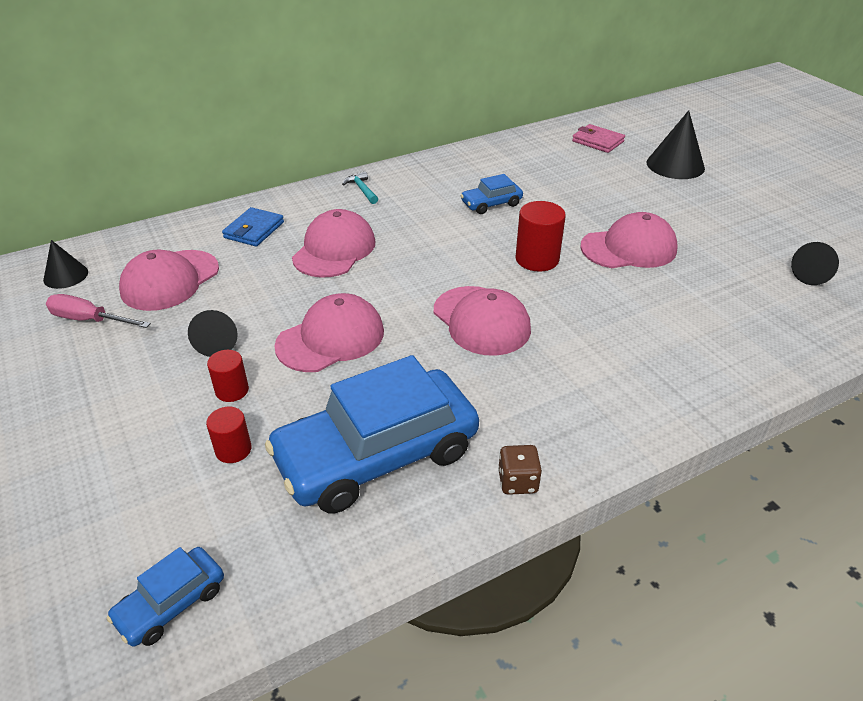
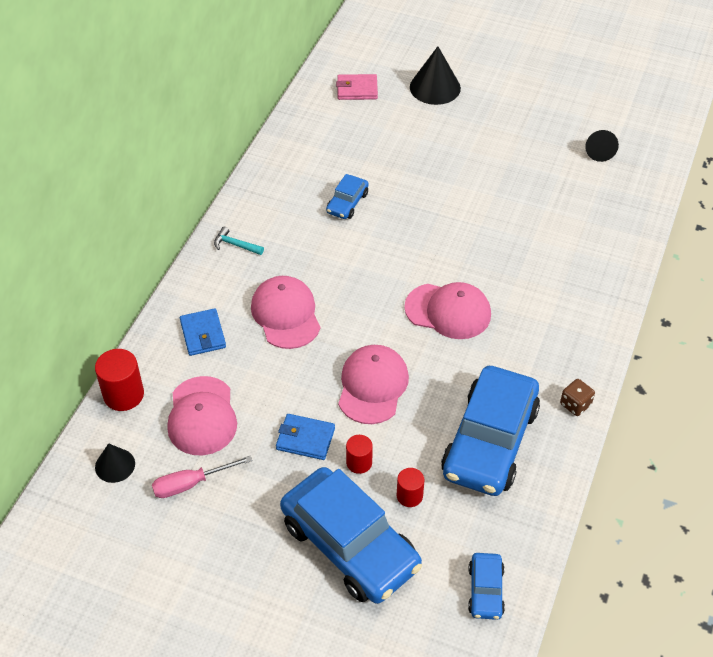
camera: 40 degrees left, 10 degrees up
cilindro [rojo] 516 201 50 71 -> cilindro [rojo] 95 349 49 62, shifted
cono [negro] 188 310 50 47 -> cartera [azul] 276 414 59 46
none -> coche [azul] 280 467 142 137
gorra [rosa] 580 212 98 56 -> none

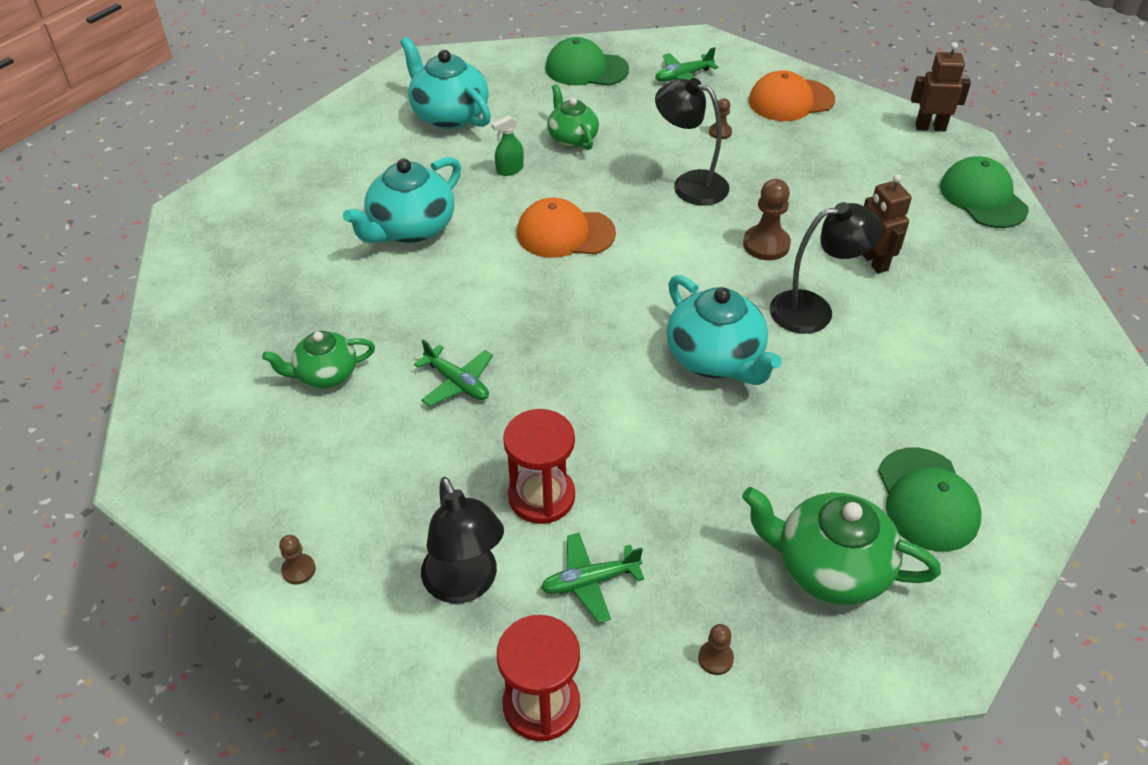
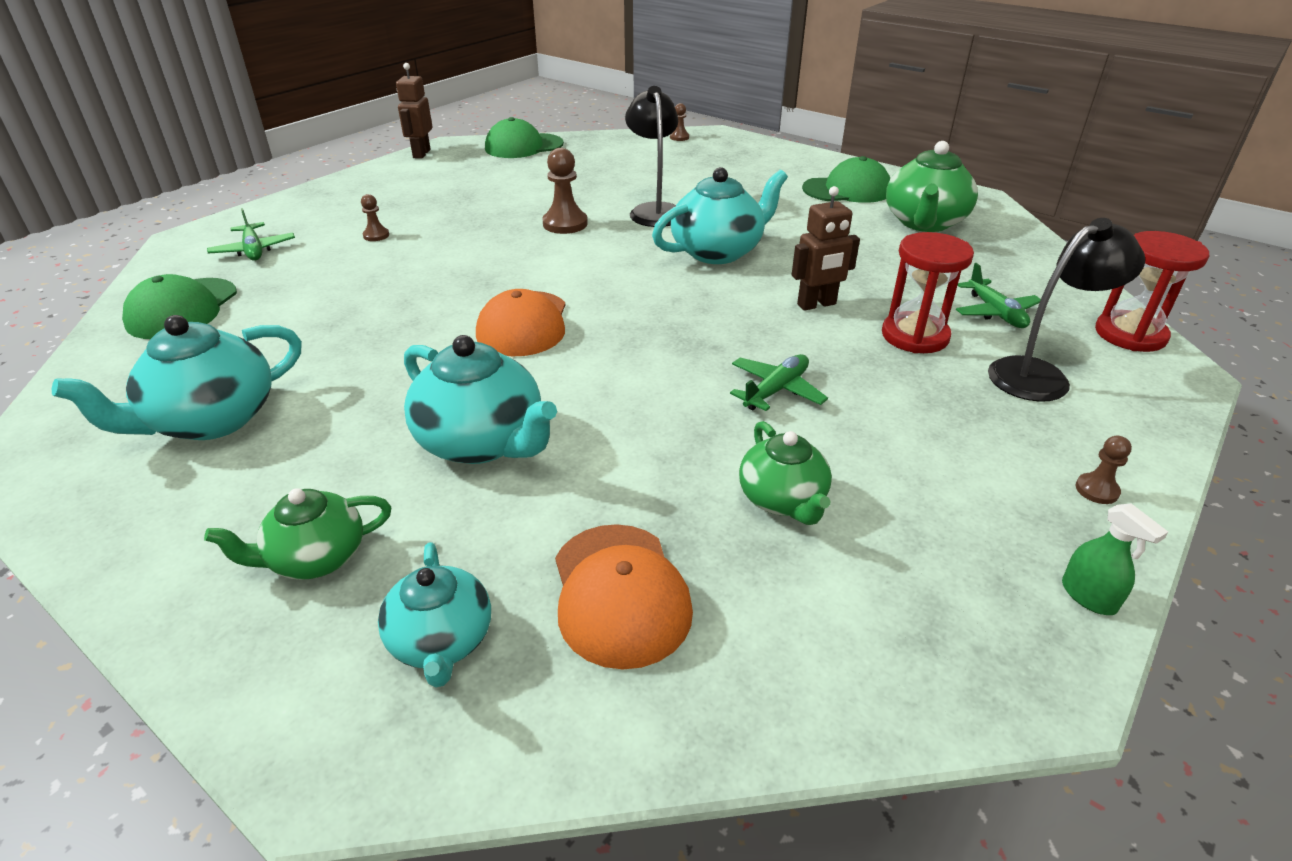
camera: 90 degrees left, 10 degrees down
tetera [verde] 547 84 52 66 -> tetera [verde] 204 488 187 92, shifted
none -> tetera [turquesa] 378 542 113 146
gorra [naranja] 749 70 86 51 -> gorra [naranja] 555 524 138 145, shifted
peón [marrón] 698 624 36 51 -> peón [marrón] 670 103 19 38, shifted
robot [marrón] 863 174 49 100 -> robot [marrón] 792 186 68 125, shifted
pulverizador [verde] 492 115 32 61 -> pulverizador [verde] 1062 503 106 112, shifted
lámpara [negro] 655 78 74 128 -> none

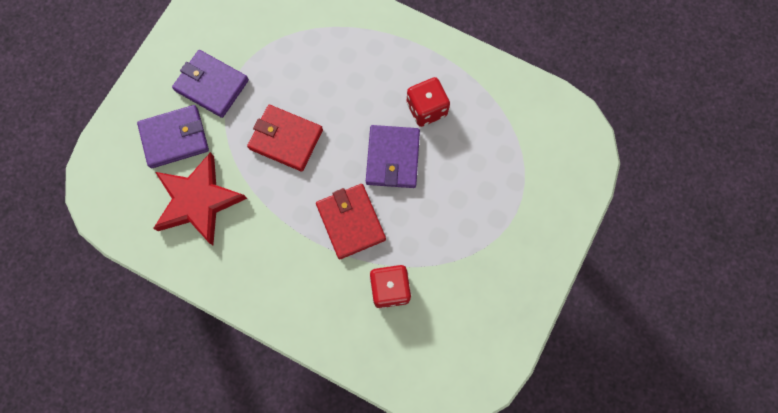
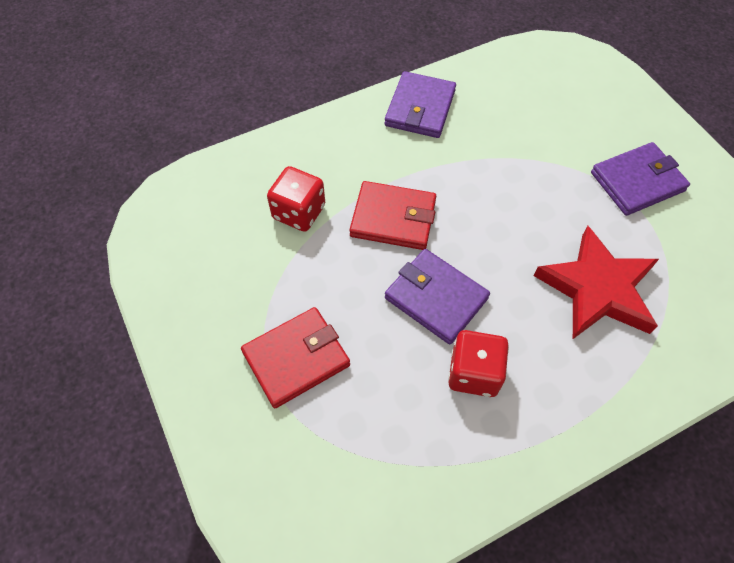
camera: 125 degrees right, 15 degrees down
cartera [rojo] 247 105 76 66 -> cartera [rojo] 241 307 109 101, shifted
cartera [morado] 137 105 72 63 -> cartera [morado] 385 71 71 67, shifted
estrella [rojo] 153 152 94 93 -> estrella [rojo] 533 226 126 113, shifted

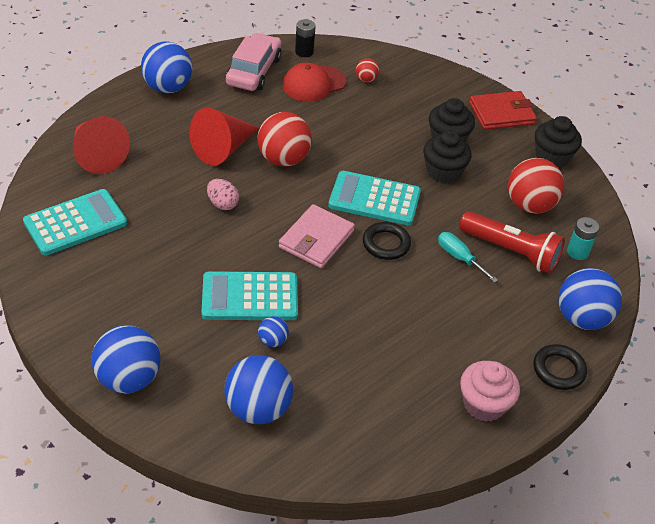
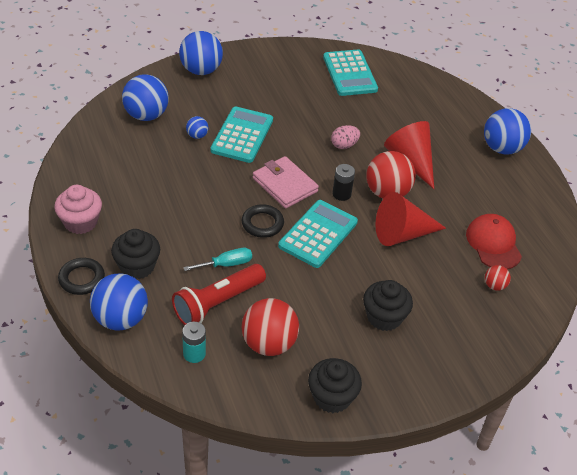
camera: 110 degrees right, 0 degrees up
magdalena [negro] 423 130 49 53 -> magdalena [negro] 111 229 49 50, shifted
pila [negro] 295 19 20 38 -> pila [negro] 332 164 23 37, shifted
cono [rojo] 73 116 57 58 -> cono [rojo] 375 192 71 54, shifted
coche [rosa] 226 33 56 58 -> none
cartera [rojo] 469 91 68 39 -> none

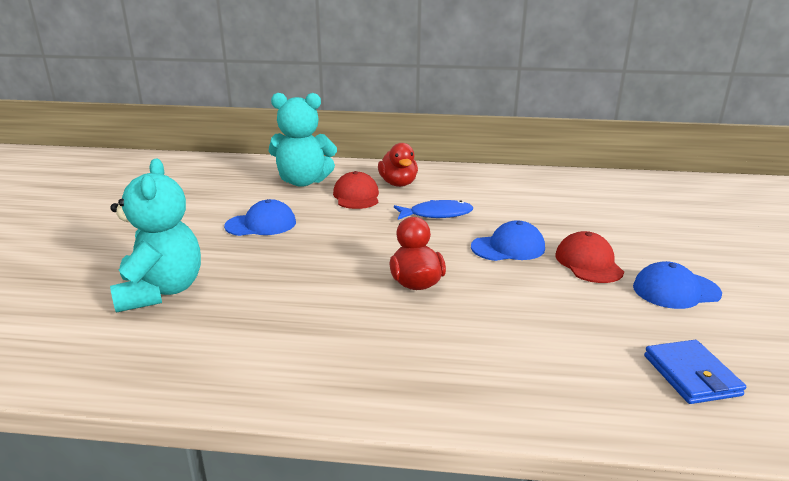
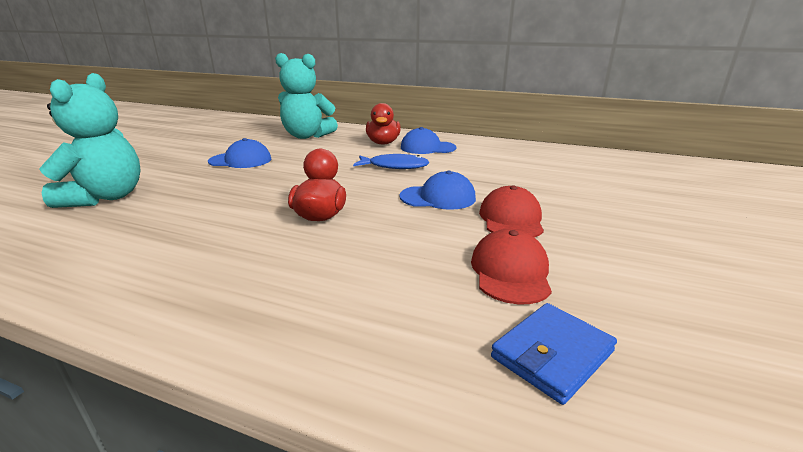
camera: 15 degrees right, 0 degrees up
gorra [azul] 633 261 89 48 -> gorra [azul] 401 127 56 27, shifted
gorra [rojo] 333 171 46 38 -> gorra [rojo] 471 229 81 75, shifted
cartera [azul] 644 340 102 64 -> cartera [azul] 491 303 126 102, 45 degrees clockwise

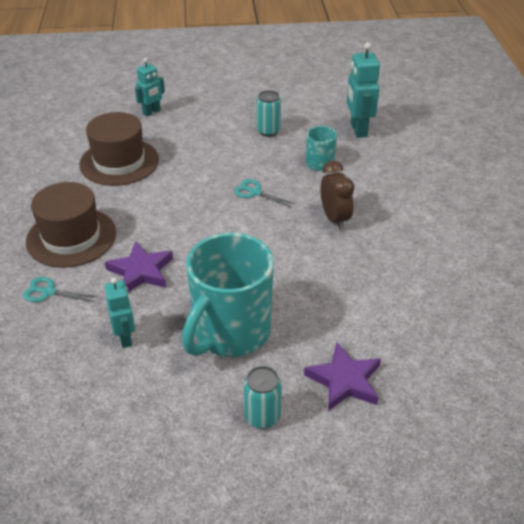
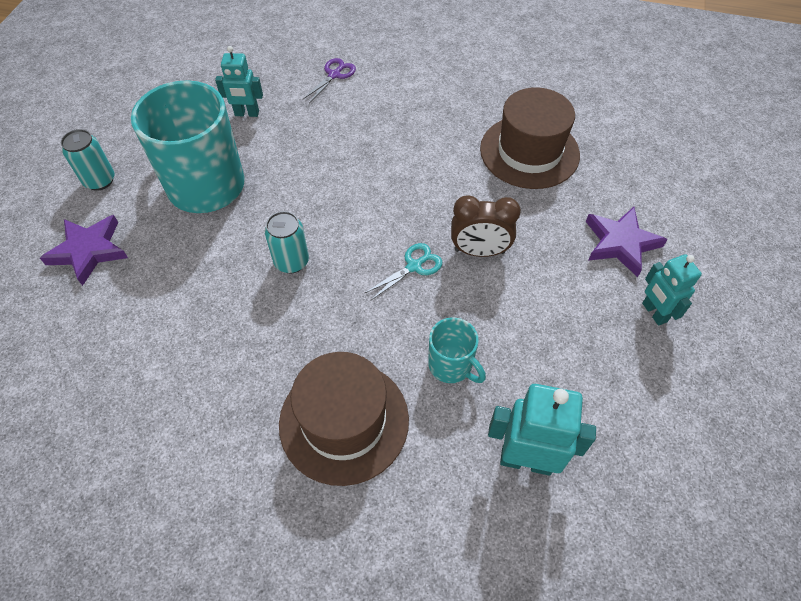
camera: 110 degrees right, 15 degrees up
lata [turquesa] 257 90 24 47 -> lata [turquesa] 265 211 44 62, shifted
sombrero [marrón] 26 182 90 86 -> sombrero [marrón] 279 352 130 134, shifted
tijeras [turquesa] 23 277 75 25 -> tijeras [morado] 302 58 54 45
despertador [marrón] 321 161 33 69 -> despertador [marrón] 451 195 70 62, shifted
estrella [morado] 105 241 68 52 -> estrella [morado] 586 207 82 70, shifted
robot [turquesa] 135 58 30 59 -> robot [turquesa] 642 254 60 72, shifted

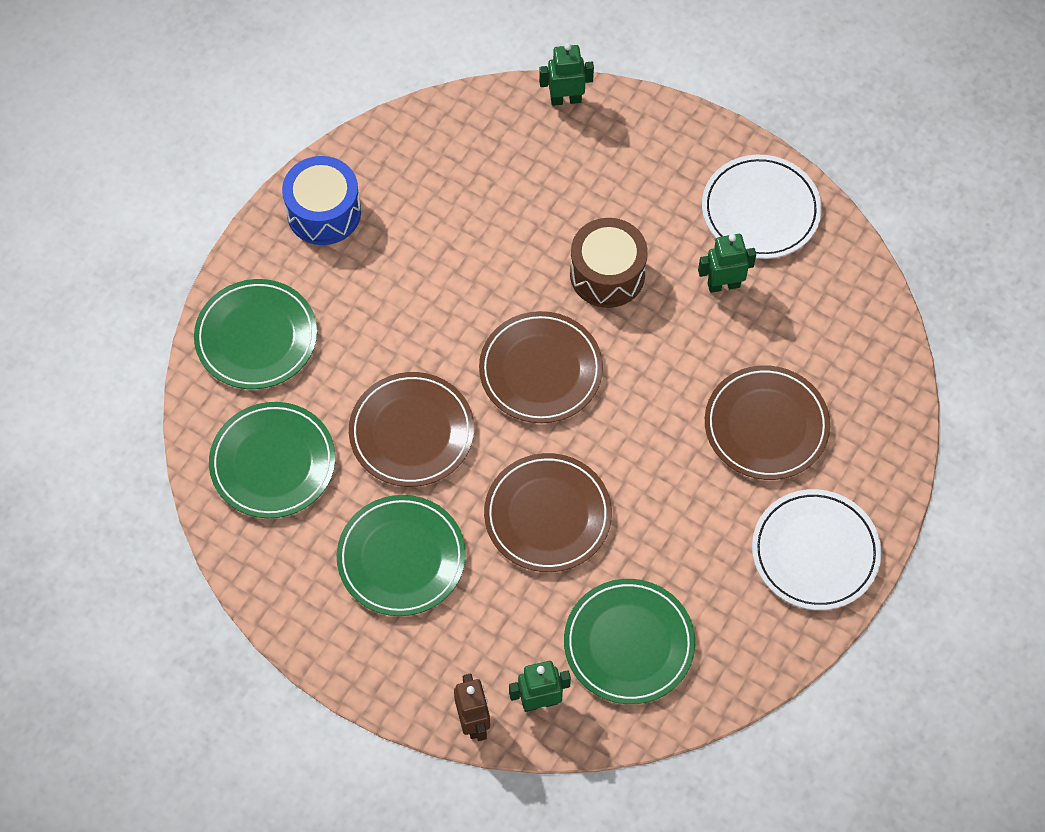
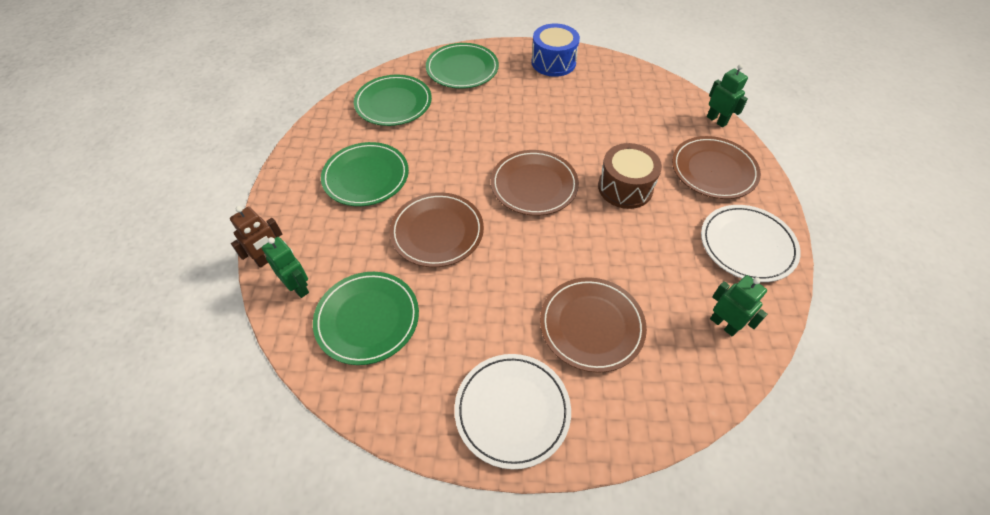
camera: 60 degrees right, 10 degrees down
plato [marrón] 349 372 125 115 -> plato [marrón] 672 136 89 63, shifted
robot [verde] 698 234 58 59 -> robot [verde] 710 275 57 62, shifted

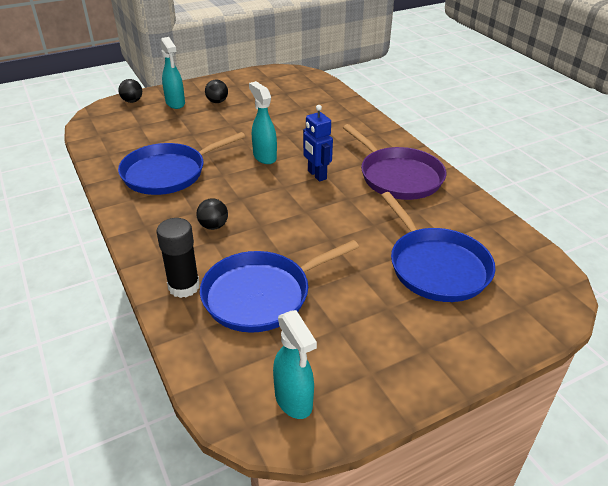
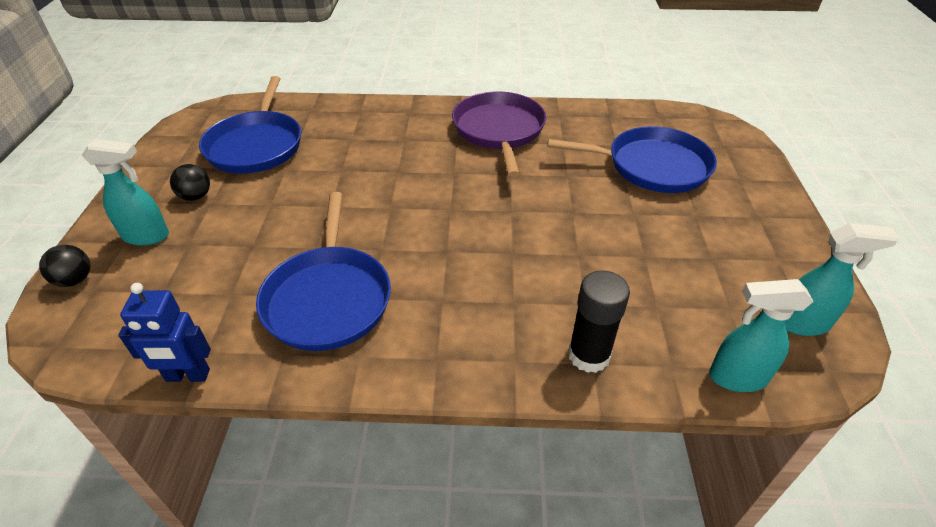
camera: 60 degrees left, 5 degrees up
robot [azul] 303 105 30 77 -> robot [azul] 118 283 93 99, shifted
sartén [azul] 200 240 159 93 -> sartén [azul] 199 76 102 98, shifted
sartén [morado] 343 124 103 76 -> sartén [morado] 452 91 94 86, 90 degrees counterclockwise
pulverizador [turquesa] 249 81 28 83 -> pulverizador [turquesa] 709 279 105 113, shifted
pelota [negro] 196 198 32 32 -> none

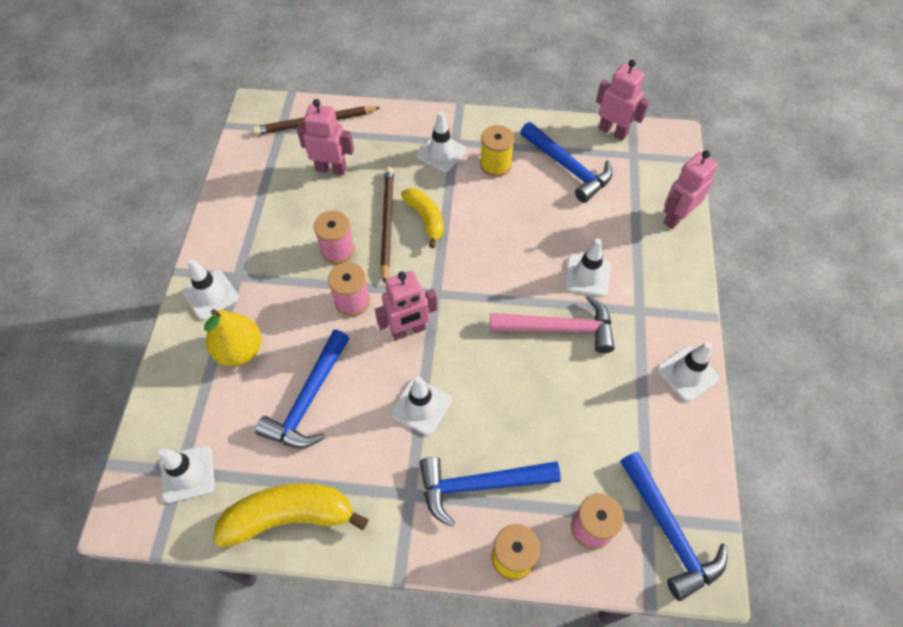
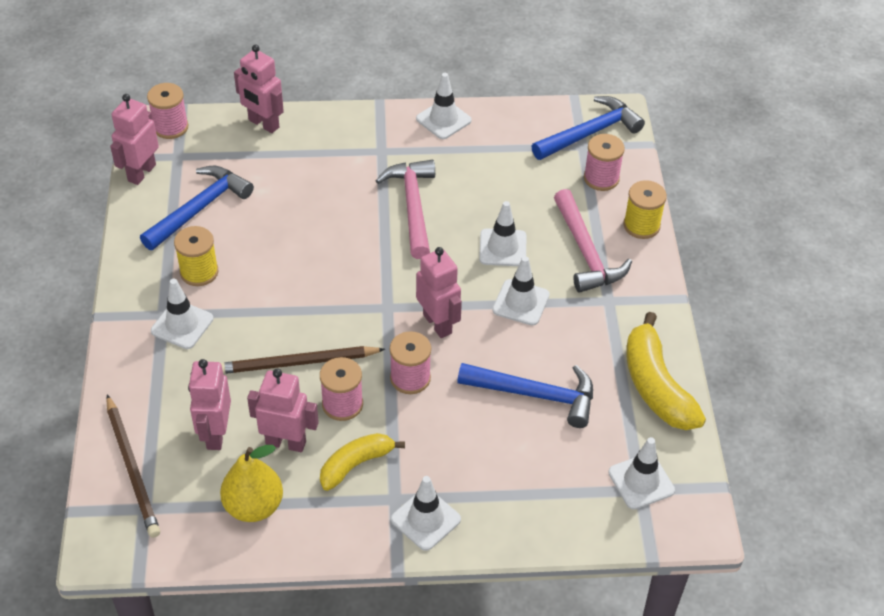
camera: 100 degrees left, 10 degrees down
none -> carrete [rosa] 147 83 42 56
pera [amarillo] 204 309 57 57 -> pera [amarillo] 220 445 63 77, shifted
none -> robot [rosa] 247 369 72 83
plátano [amarillo] 401 188 43 60 -> plátano [amarillo] 320 433 85 58, shifted
cono de tráfico [blanco] 564 239 47 58 -> cono de tráfico [blanco] 479 201 47 65, shifted
martillo [azul] 419 457 142 70 -> martillo [rosa] 554 189 78 104

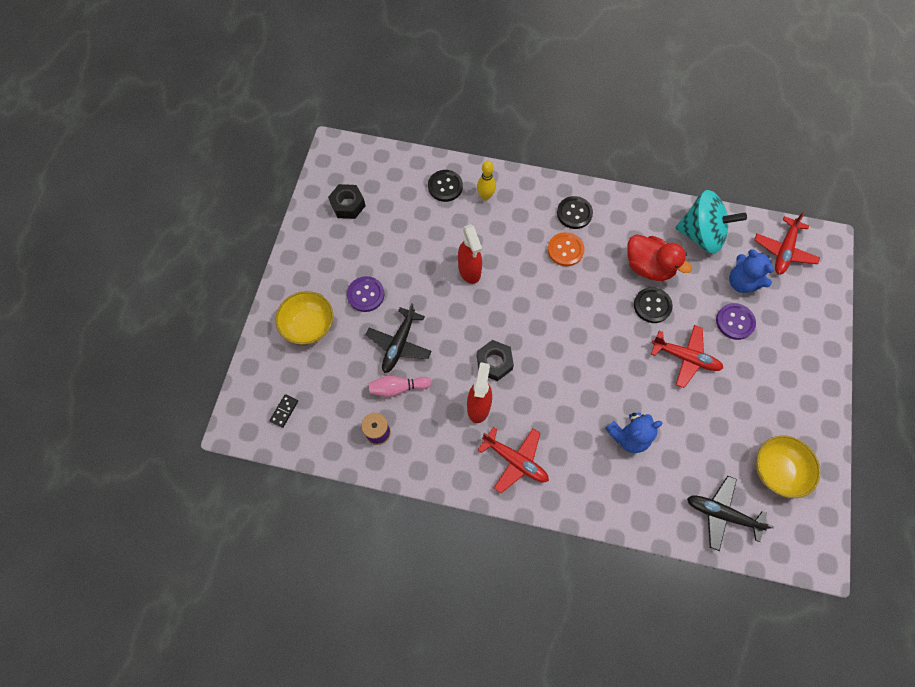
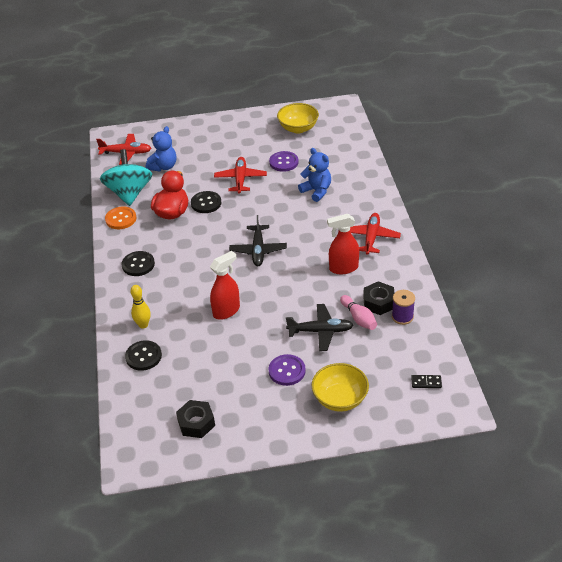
camera: 110 degrees left, 25 degrees down
botón [naranja] 548 232 36 34 -> botón [naranja] 105 206 32 23, shifted
avión [negro] 687 476 87 75 -> avión [negro] 229 215 58 51, shifted
botón [morado] 716 303 40 37 -> botón [morado] 269 151 30 21, shifted
tuerca [negro] 477 340 37 41 -> tuerca [negro] 363 281 32 34, shifted

